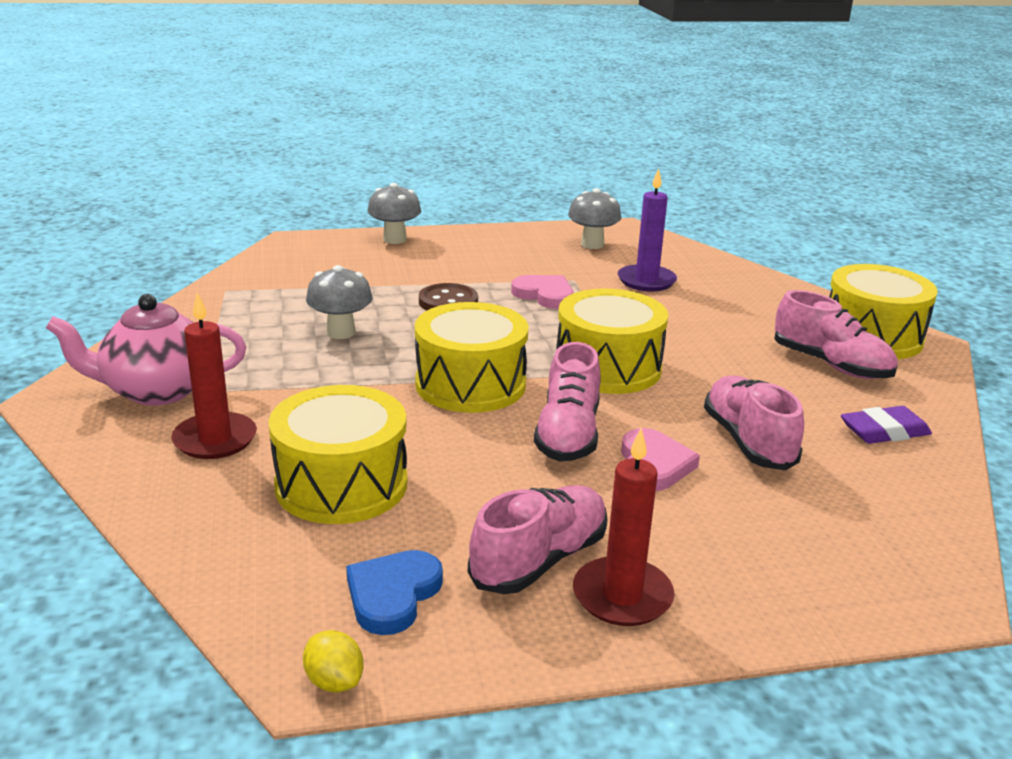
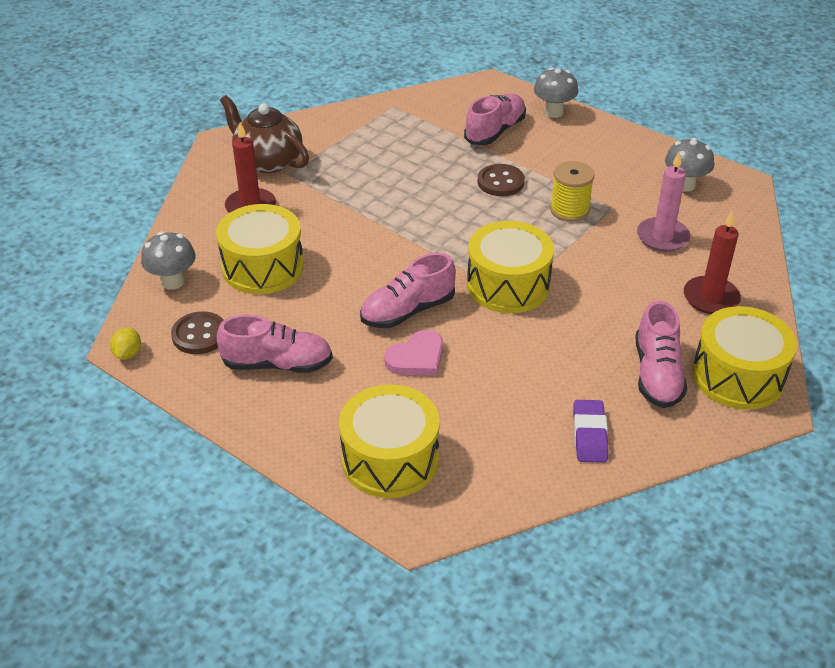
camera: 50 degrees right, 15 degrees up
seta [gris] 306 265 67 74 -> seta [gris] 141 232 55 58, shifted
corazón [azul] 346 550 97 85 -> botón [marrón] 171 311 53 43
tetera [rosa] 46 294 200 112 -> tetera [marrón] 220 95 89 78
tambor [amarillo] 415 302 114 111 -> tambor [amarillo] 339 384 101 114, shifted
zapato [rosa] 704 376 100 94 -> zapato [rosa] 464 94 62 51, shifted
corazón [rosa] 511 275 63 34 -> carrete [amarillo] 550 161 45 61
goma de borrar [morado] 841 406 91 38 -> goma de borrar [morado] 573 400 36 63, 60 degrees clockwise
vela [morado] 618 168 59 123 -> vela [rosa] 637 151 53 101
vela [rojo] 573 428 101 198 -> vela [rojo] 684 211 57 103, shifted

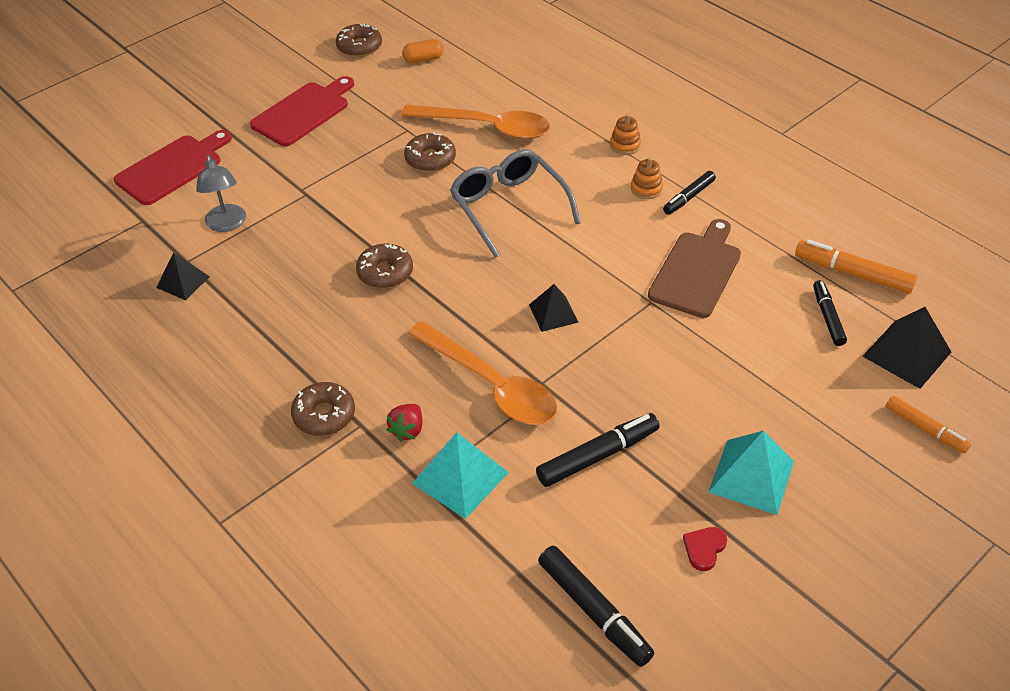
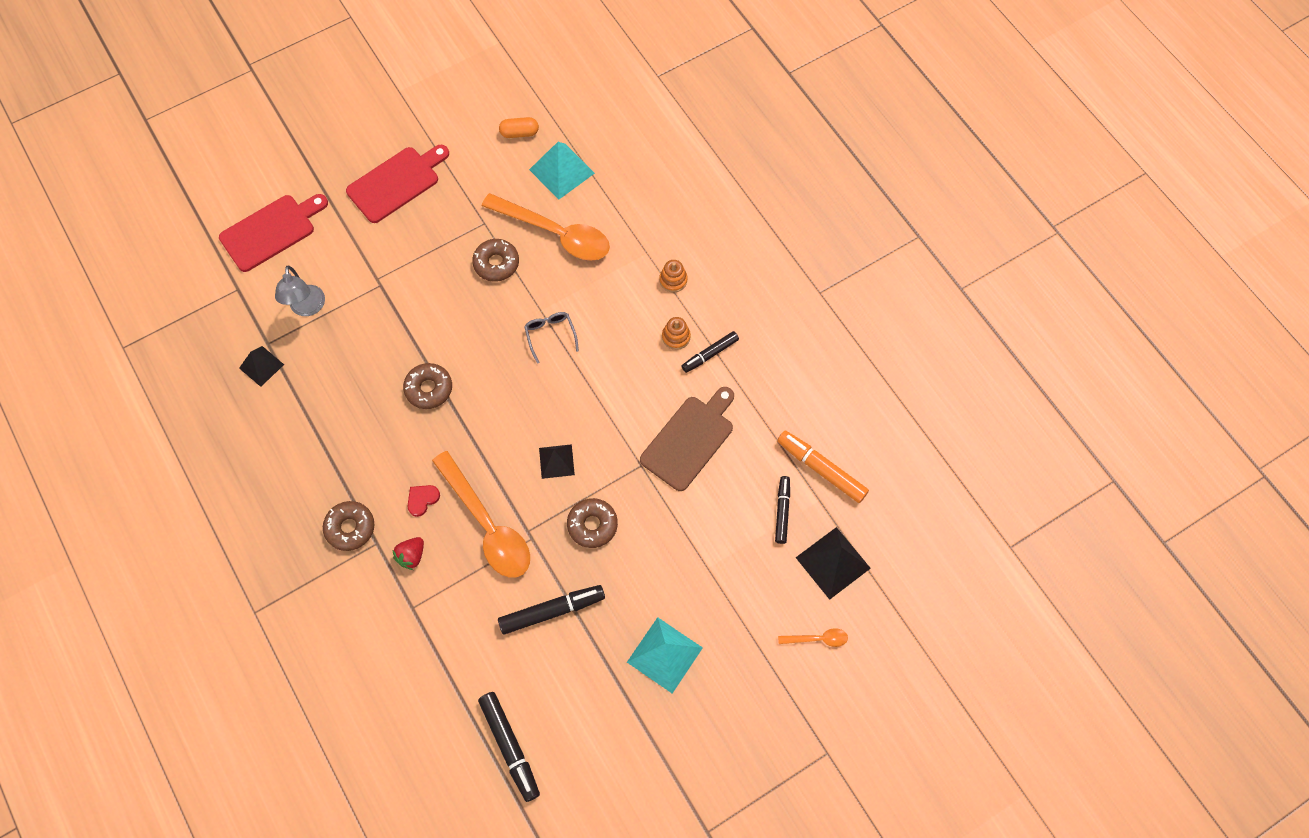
camera: 10 degrees right, 20 degrees up
corazón [rojo] 683 527 44 44 -> corazón [rojo] 408 485 32 32, shifted
gafas [gris] 450 150 131 108 -> gafas [gris] 524 312 55 52, x0.50
pirámide [turquesa] 412 432 97 87 -> pirámide [turquesa] 529 142 66 58, shifted
rosquilla [marrón] 336 24 46 33 -> rosquilla [marrón] 567 498 51 50, shifted
rotulador [naranja] 886 396 85 58 -> cuchara [naranja] 778 628 70 19

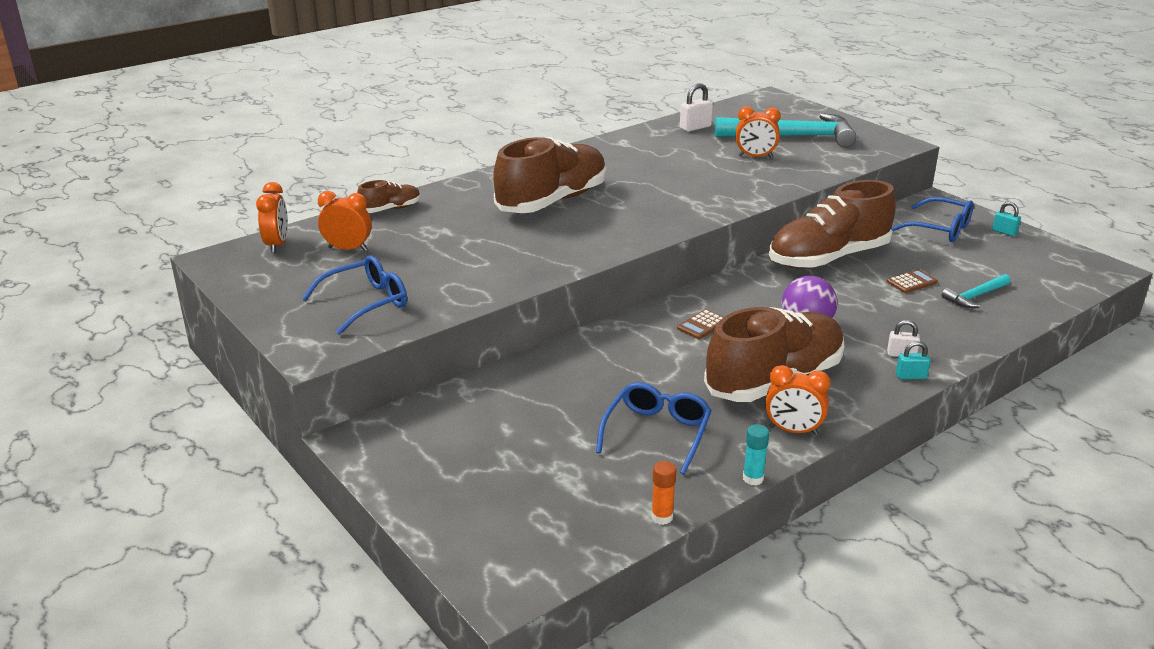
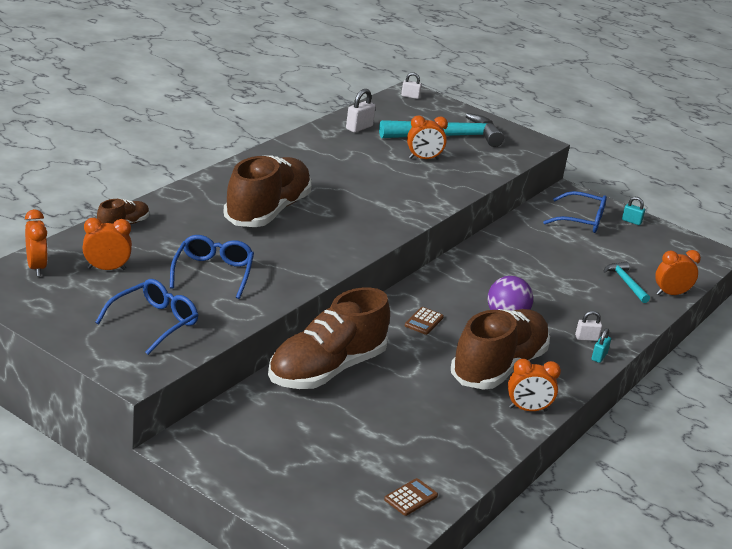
camera: 20 degrees left, 0 degrees up
gafas [azul] 596 382 116 92 -> gafas [azul] 170 235 84 64, shifted
zapato [marrón] 769 180 127 89 -> zapato [marrón] 268 287 122 102, shifted
calculadora [marrón] 887 269 51 24 -> calculadora [marrón] 384 478 54 38, shifted
none -> candado [blanco] 401 72 21 27
candado [turquesa] 896 341 34 38 -> candado [turquesa] 592 328 19 35, 45 degrees counterclockwise
martillo [turquesa] 942 274 68 34 -> martillo [turquesa] 603 261 47 42, 120 degrees clockwise
none -> despertador [naranja] 655 250 46 45
barra de pegamento [naranja] 651 461 25 64 -> none
barra de pegamento [turquesa] 743 424 26 61 -> none

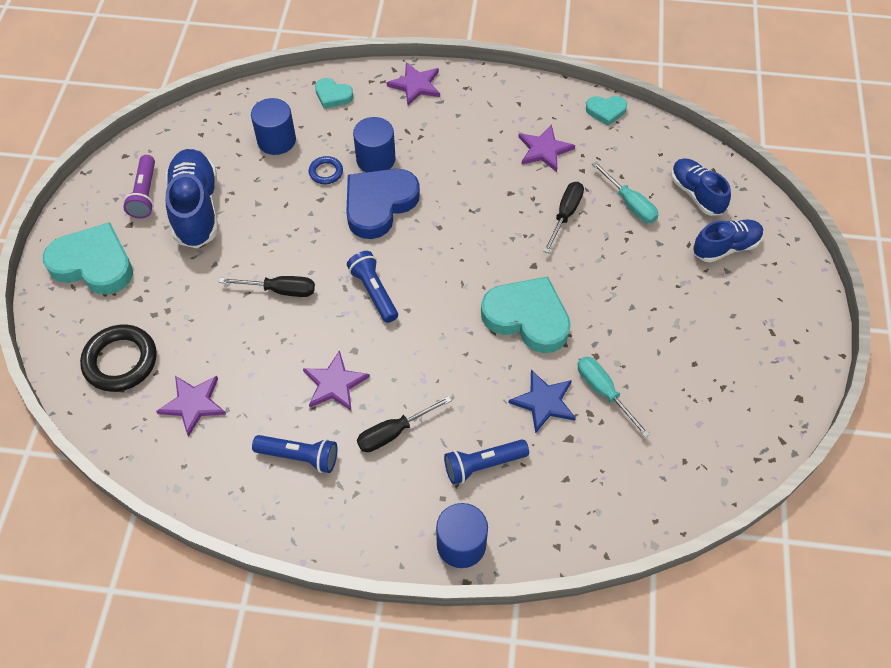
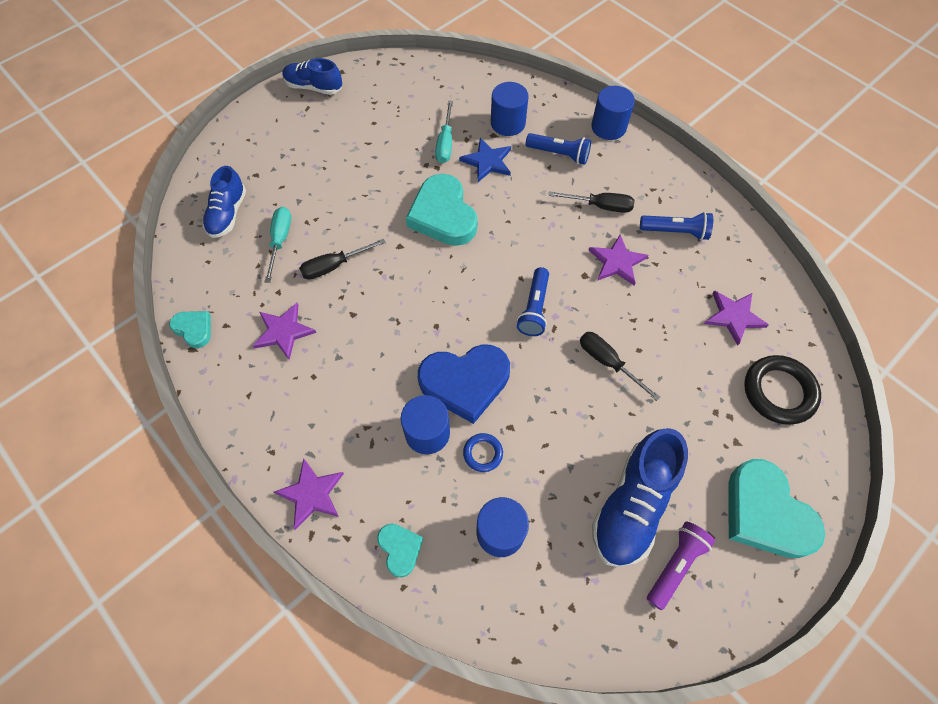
camera: 140 degrees left, 5 degrees up
zapato [azul] 693 219 71 44 -> zapato [azul] 282 58 60 37, shifted
none -> cilindro [azul] 491 82 38 54
lámpara de mano [azul] 252 435 85 38 -> lámpara de mano [azul] 640 212 73 28, 135 degrees clockwise

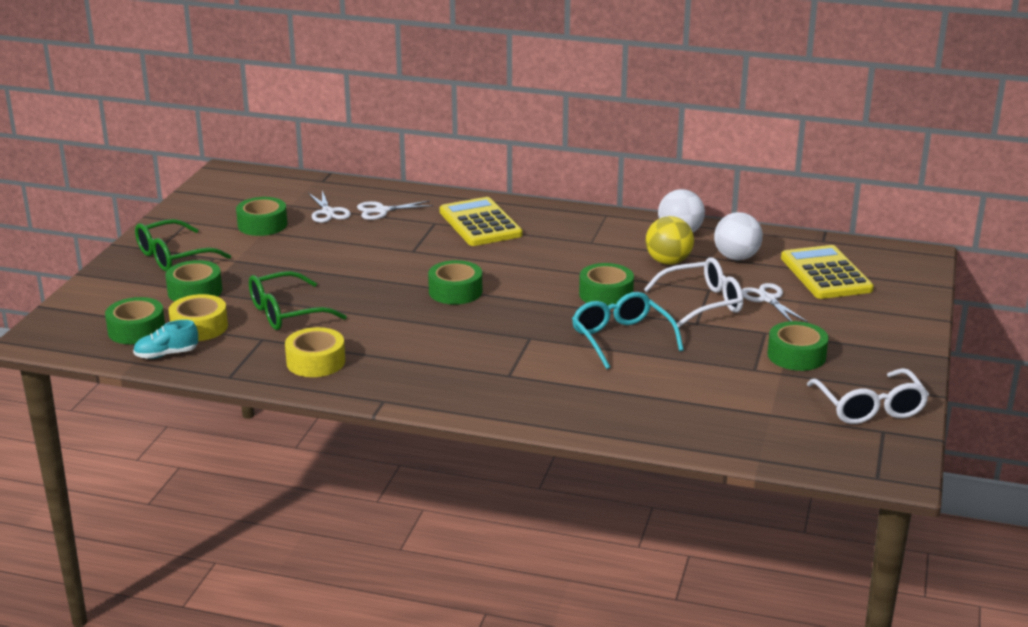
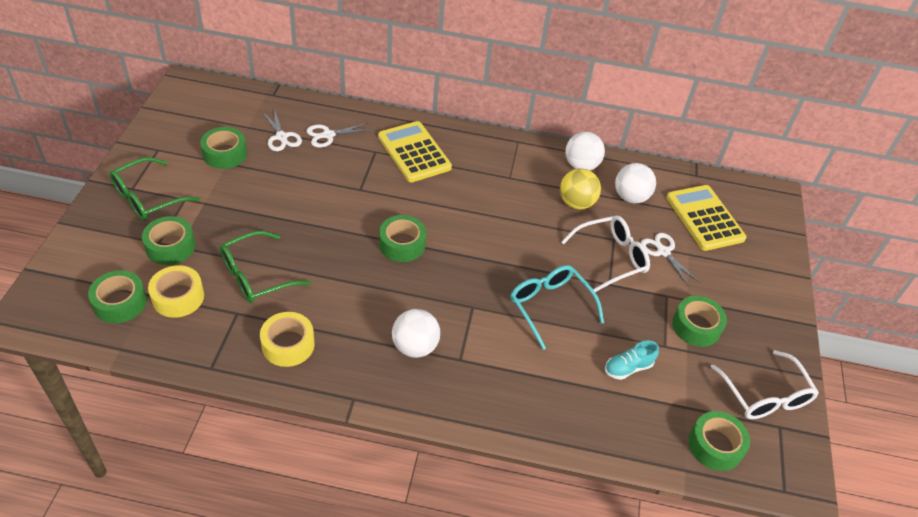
camera: 10 degrees left, 20 degrees up
none -> pelota [blanco] 392 309 48 49
zapato [turquesa] 133 320 65 39 -> zapato [turquesa] 605 341 54 39, shifted
cinta adhesiva [verde] 579 263 55 42 -> cinta adhesiva [verde] 689 411 61 60, shifted

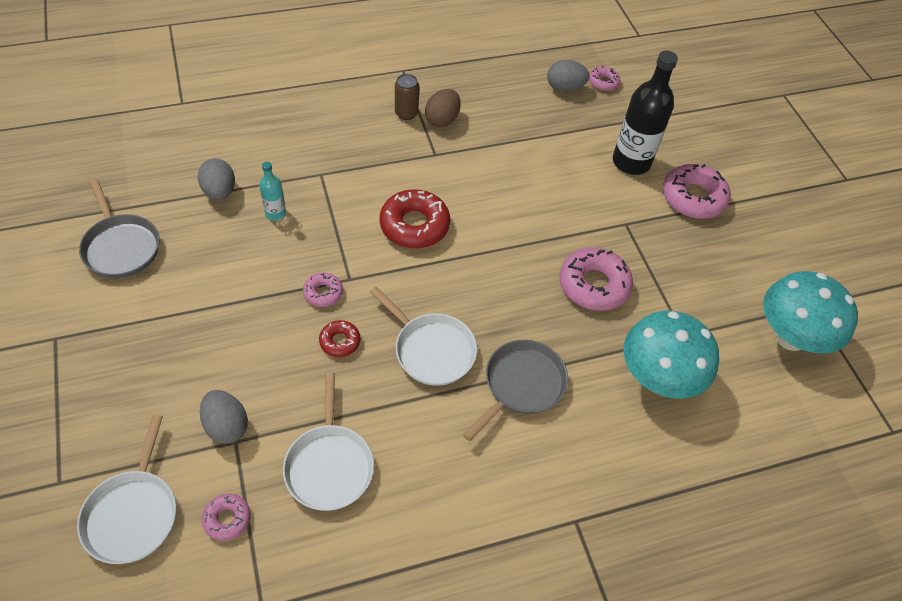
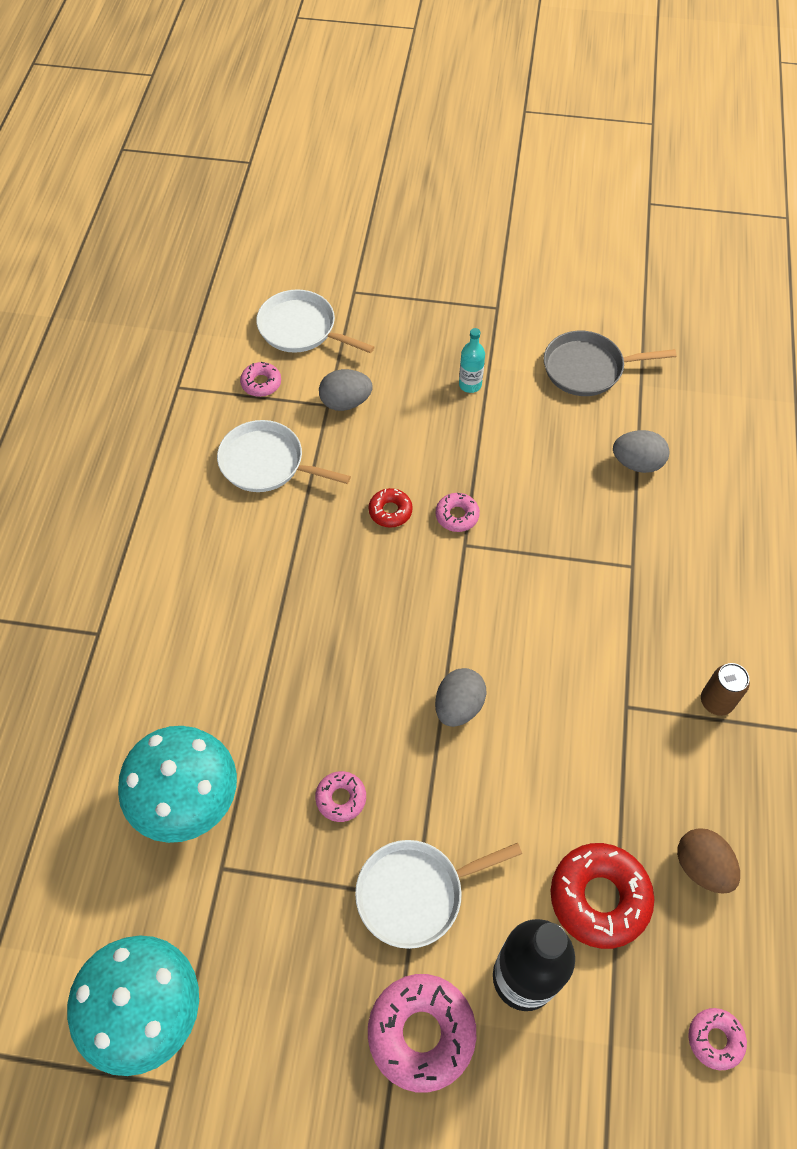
camera: 120 degrees right, 5 degrees up
rosquilla [rosa] 559 247 74 64 -> rosquilla [rosa] 315 771 51 51, x0.53
sartén [blanco] 370 287 107 99 -> sartén [blanco] 355 840 167 109, shifted
huevo [gris] 547 60 42 32 -> huevo [gris] 435 668 52 59, shifted
botella [turquesa] 259 162 27 59 -> botella [turquesa] 459 328 26 65, shifted
rosquilla [rojo] 380 189 70 59 -> rosquilla [rojo] 551 843 103 106, shifted
huevo [marrón] 425 89 35 38 -> huevo [marrón] 677 828 63 66, shifted
sartén [gris] 463 340 105 101 -> none

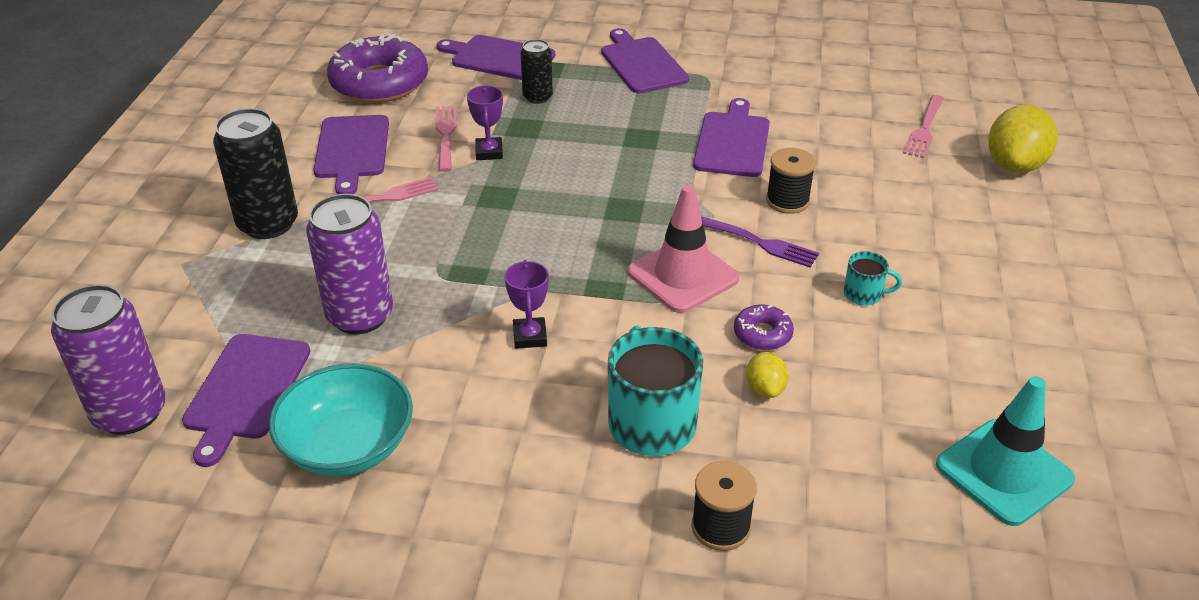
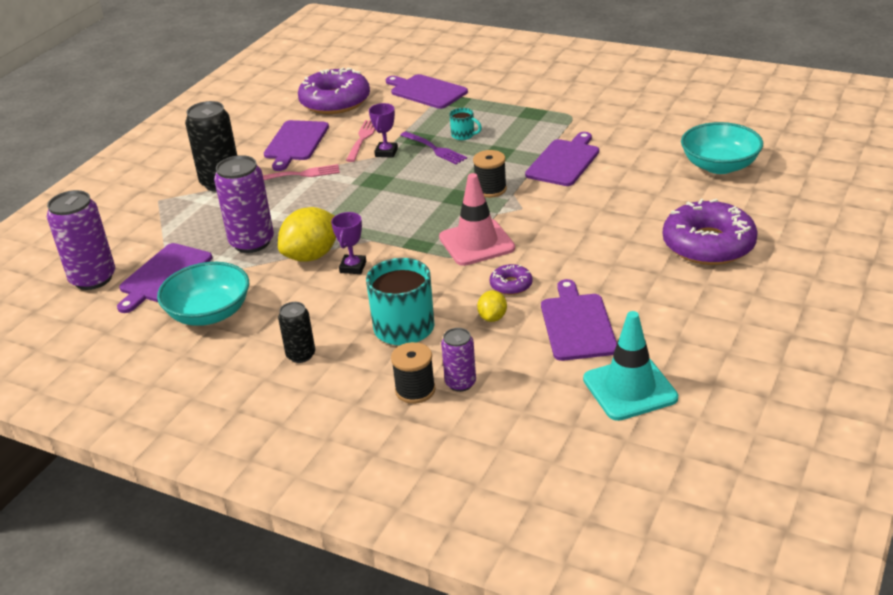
camera: 20 degrees right, 5 degrees down
limón [amarillo] 988 104 70 69 -> limón [amarillo] 278 207 58 55, shifted
lata [negro] 520 39 33 65 -> lata [negro] 278 302 37 61, shifted
tenedor [morado] 701 216 118 52 -> tenedor [morado] 400 131 67 33, shifted
none -> lata [morado] 441 328 35 64
taza [turquesa] 844 251 58 55 -> taza [turquesa] 449 108 33 32, shifted
carrete [negro] 766 148 50 66 -> carrete [negro] 473 150 34 48, shifted
tabla de cortar [morado] 601 28 88 66 -> tabla de cortar [morado] 541 279 76 82, shifted
none -> rosquilla [morado] 663 199 95 66
tenedor [rosa] 903 95 41 63 -> cuenco [turquesa] 681 122 82 52

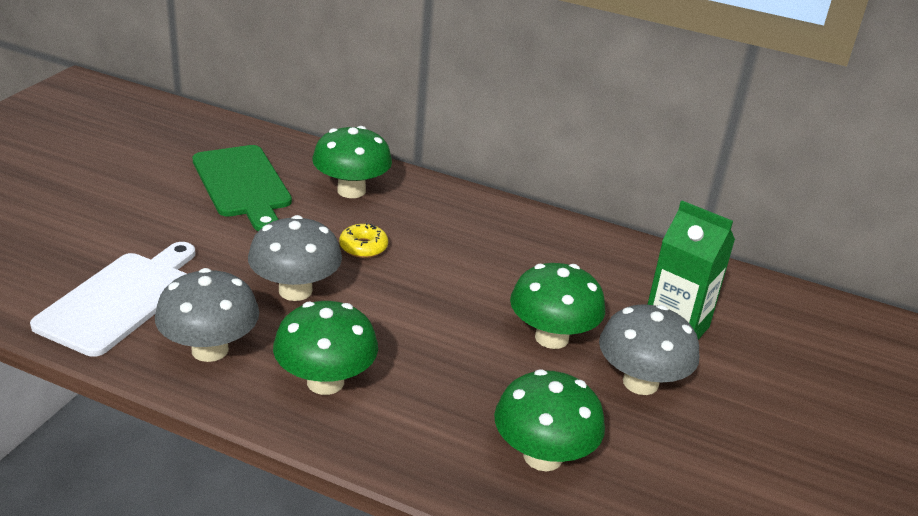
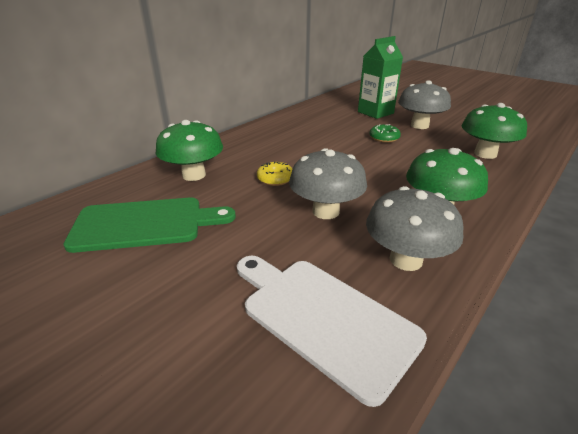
camera: 70 degrees left, 0 degrees up
seta [verde] 510 263 95 86 -> rosquilla [verde] 370 124 31 19

